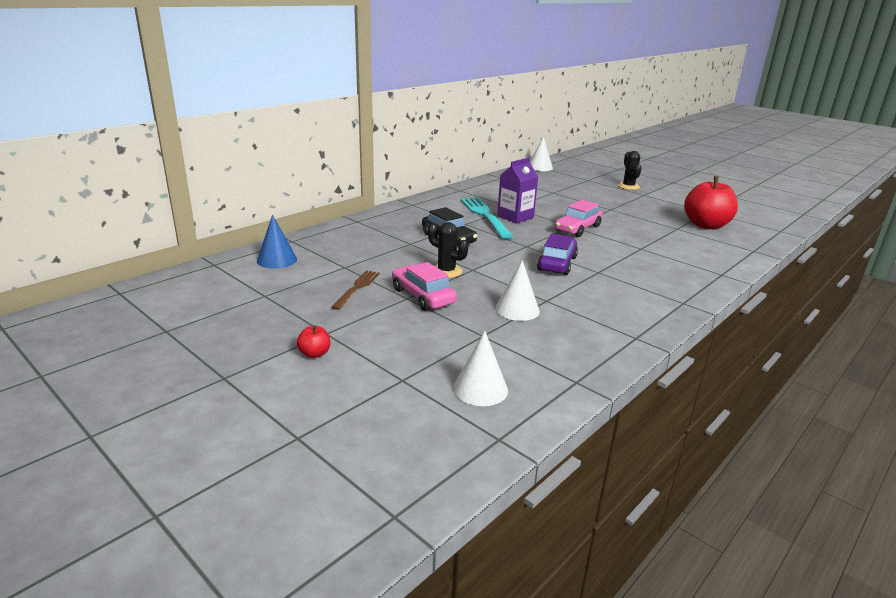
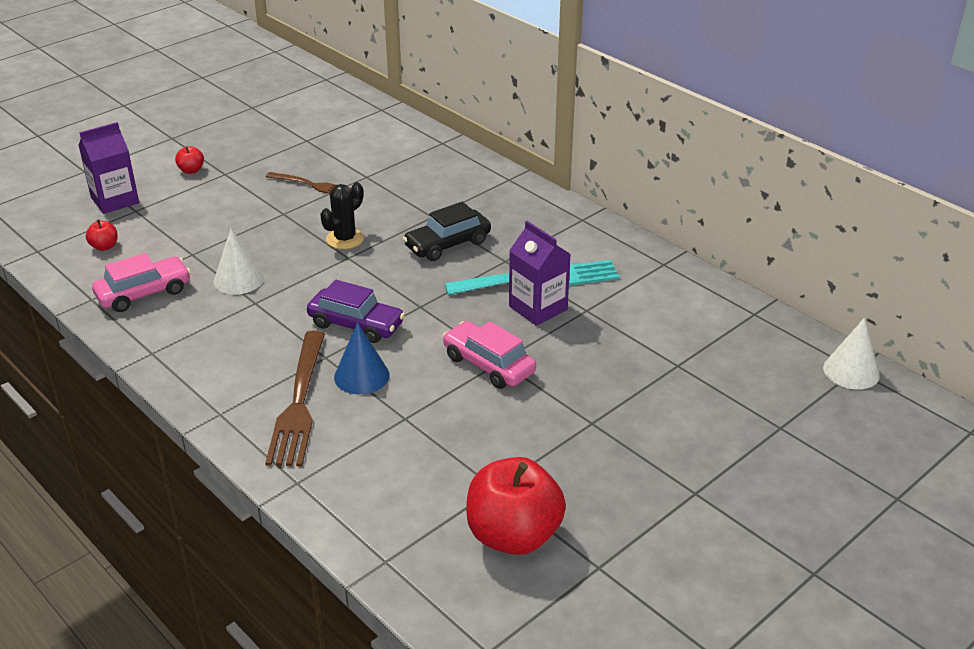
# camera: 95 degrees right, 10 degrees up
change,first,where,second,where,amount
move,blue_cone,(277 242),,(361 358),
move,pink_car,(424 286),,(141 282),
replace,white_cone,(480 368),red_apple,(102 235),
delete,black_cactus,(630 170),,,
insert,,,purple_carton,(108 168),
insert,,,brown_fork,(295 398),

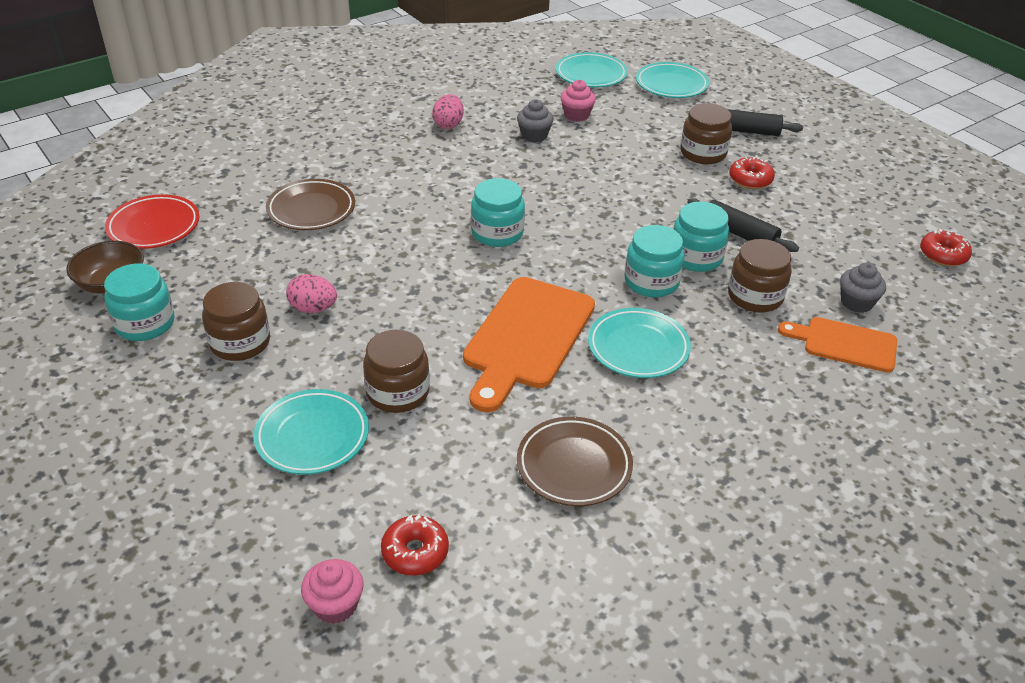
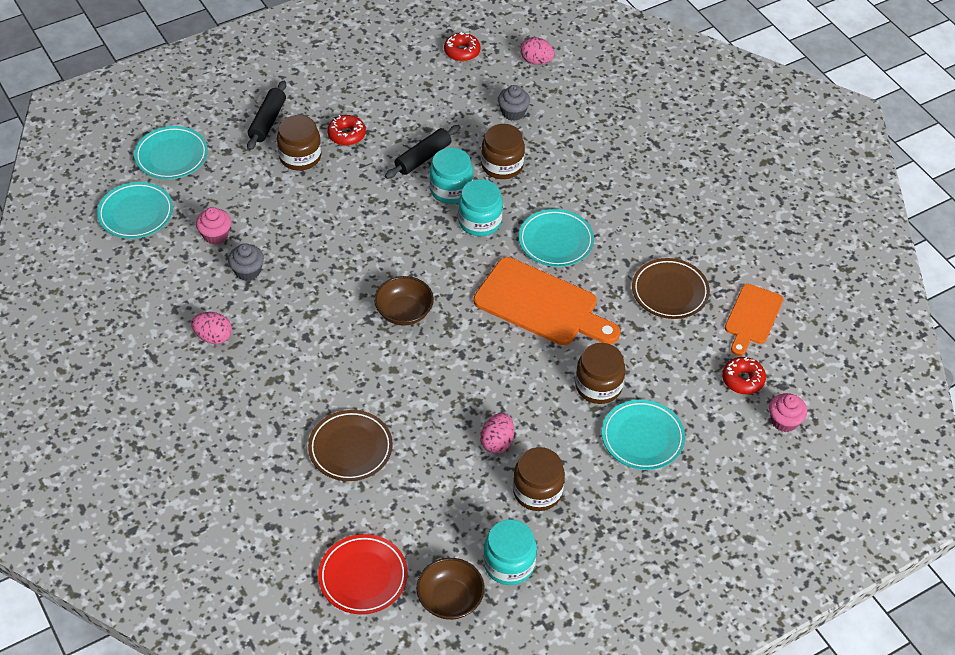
# camera: 85 degrees left, 10 degrees up
change,first,where,second,where,amount
replace,turquoise_jar,(498 212),brown_bowl,(404 300),
move,orange_cutting_board,(837 345),,(754 320),
insert,,,pink_egg,(537 51),

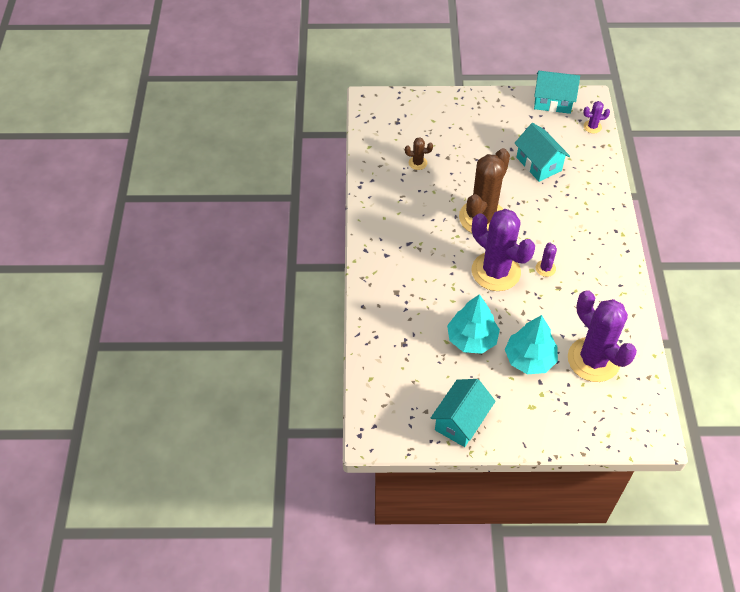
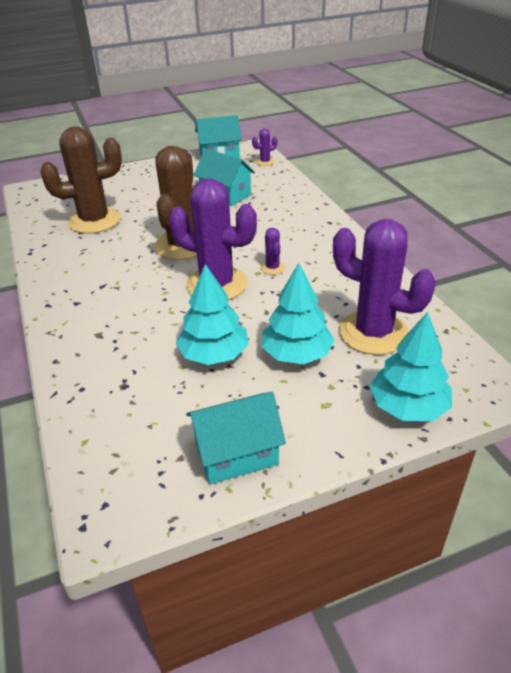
# camera: 20 degrees left, 15 degrees down
change,first,where,second,where,amount
resize,brown_cactus,(419 153),,(81 180),x2.40
rotate,turquoise_house,(463 413),,(236 438),60 degrees clockwise
insert,,,turquoise_tree,(411 366),

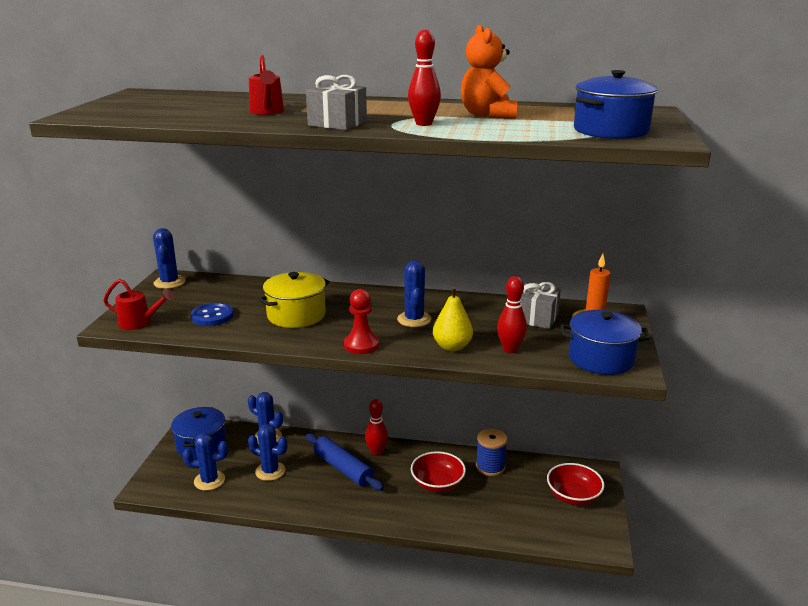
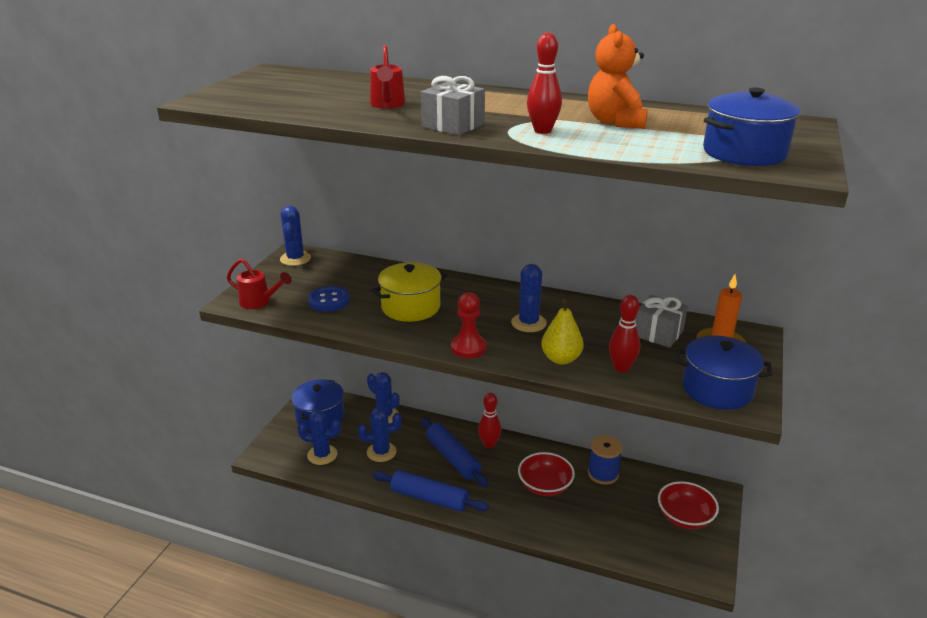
# camera: 10 degrees right, 5 degrees up
change,first,where,second,where,amount
rotate,blue_cactus,(267 452),,(380 434),45 degrees counterclockwise
insert,,,blue_rolling_pin,(431 491),

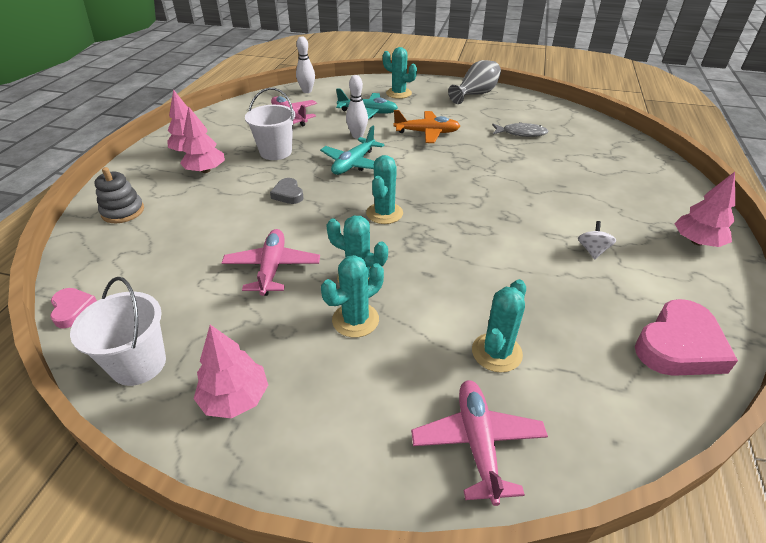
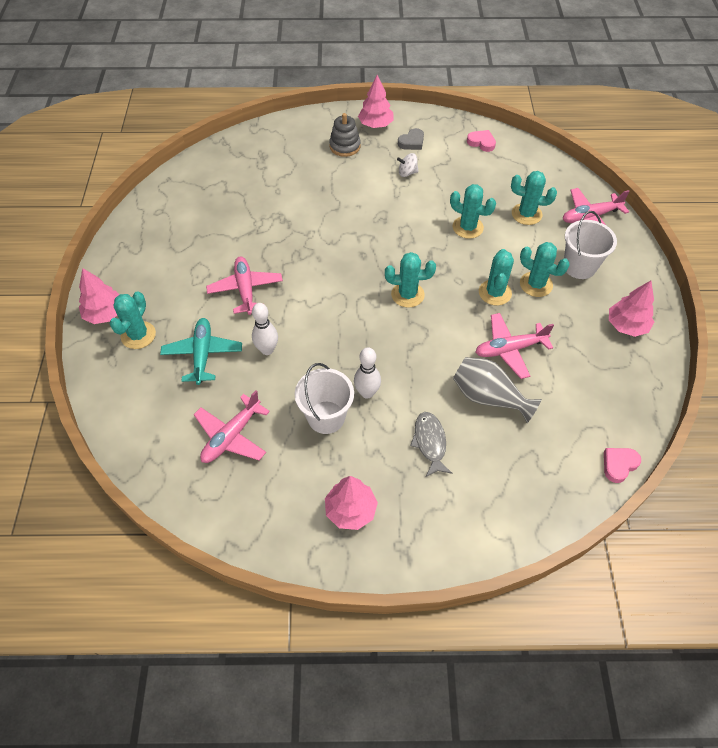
# camera: 105 degrees left, 15 degrees up
change,first,where,second,where,amount
move,white_bucket,(118 331),,(590 245),
move,grey_stacking_toy,(119 195),,(345 135),
move,pink_tree,(202 139),,(99 296),
move,grey_heart,(287 191),,(411 139),
move,white_bowling_pin,(305 64),,(367 373),
delete,turquoise_plane,(352 150),,,
recolor,orange_plane,(427 126),pink_plane,(244 285),
move,grey_vase,(474 82),,(497 390),
move,grey_fish,(520 129),,(431 444),
resize,pink_heart,(686 337),,(481 141),x0.54
insert,,,turquoise_cactus,(473 211),

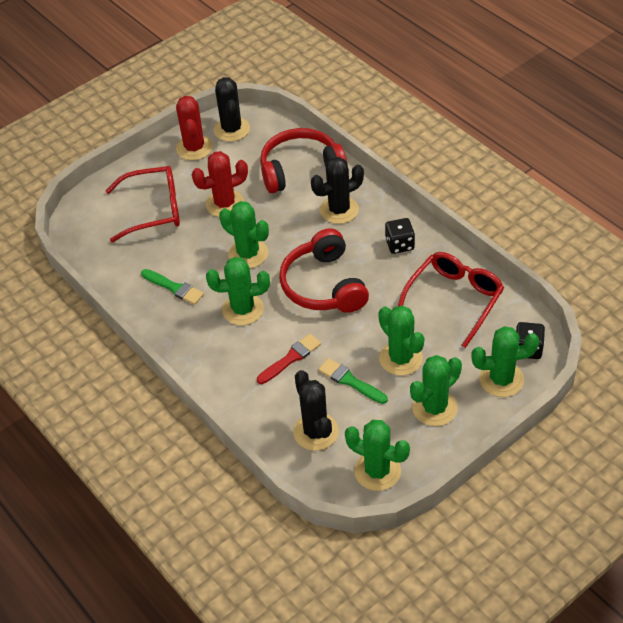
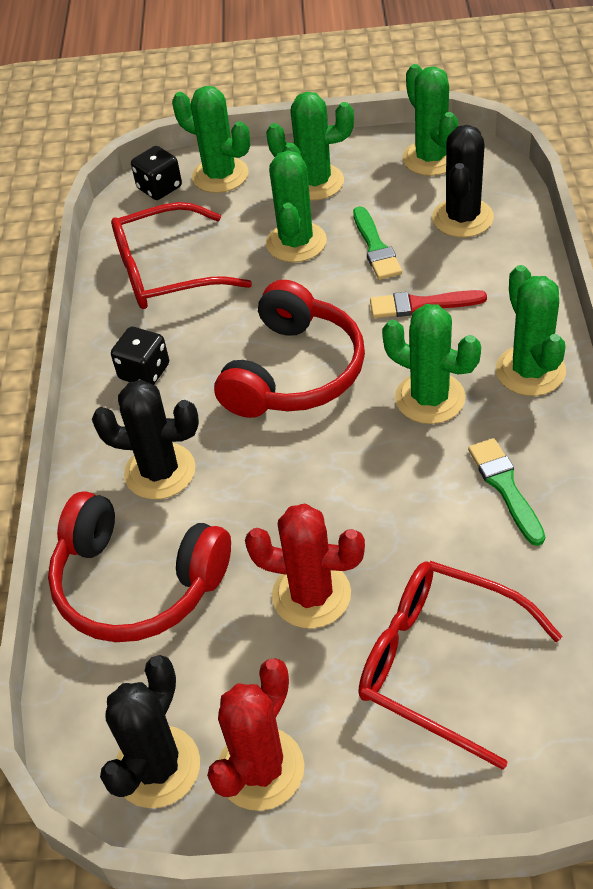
# camera: 140 degrees left, 0 degrees up
change,first,where,second,where,amount
move,green_cactus,(244 234),,(531 330),

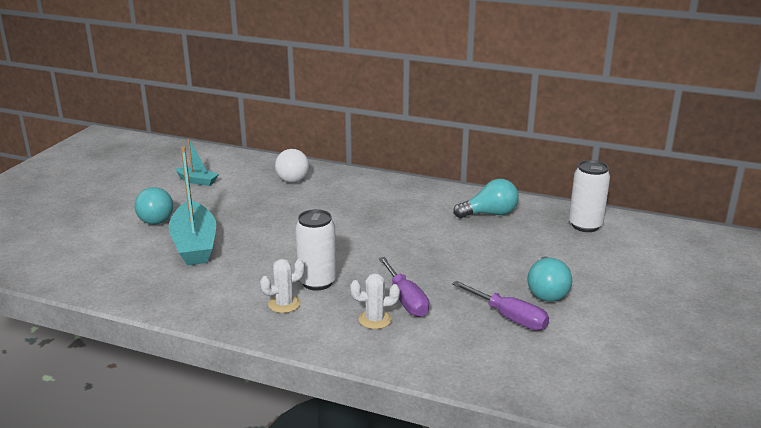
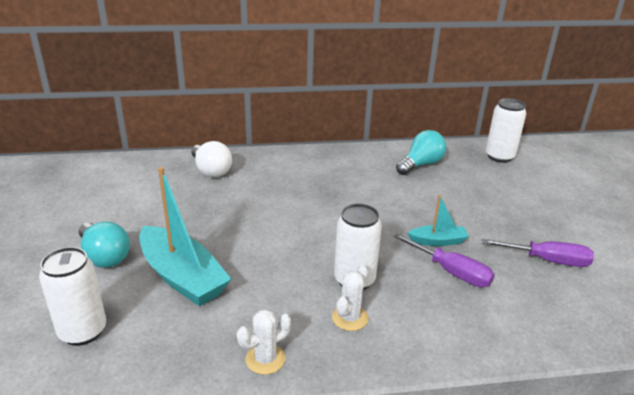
# camera: 30 degrees left, 5 degrees up
change,first,where,second,where,amount
move,turquoise_boat,(197 162),,(438 220),
move,white_cactus,(375 301),,(264 342),
delete,turquoise_light_bulb,(549 279),,,
insert,,,white_can,(72 296),

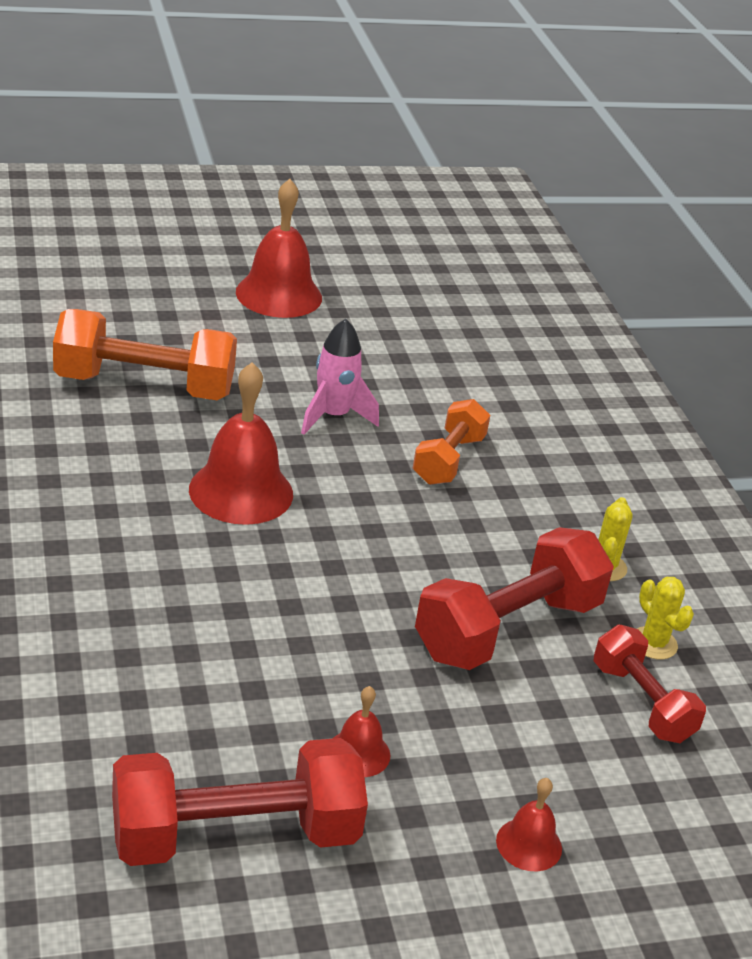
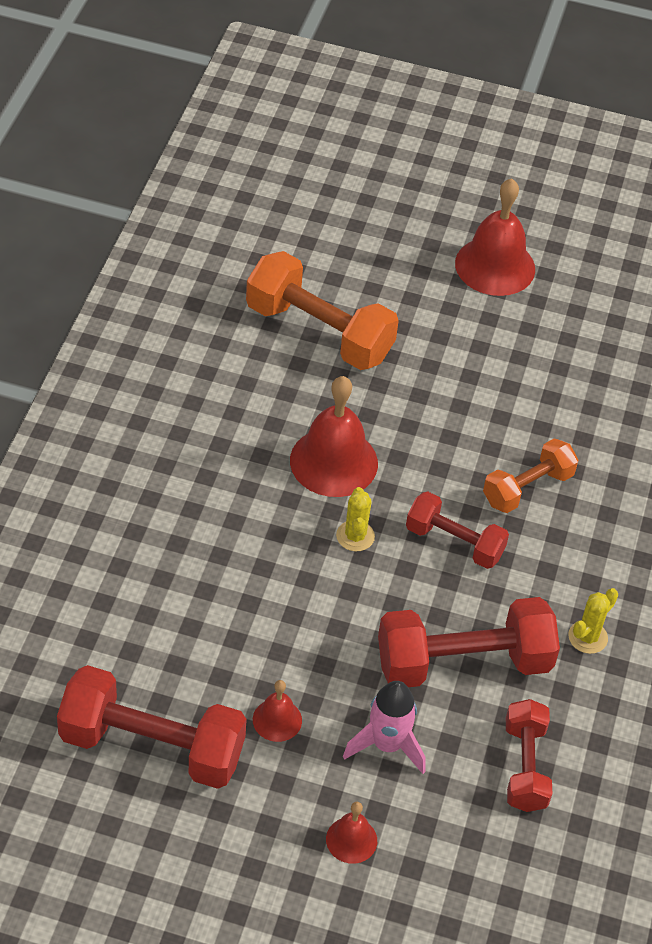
# camera: 30 degrees right, 15 degrees up
change,first,where,second,where,amount
move,pink_rocket,(340 377),,(384 727),
move,yellow_cactus,(665 618),,(355 519),
insert,,,red_dumbbell,(457 530),

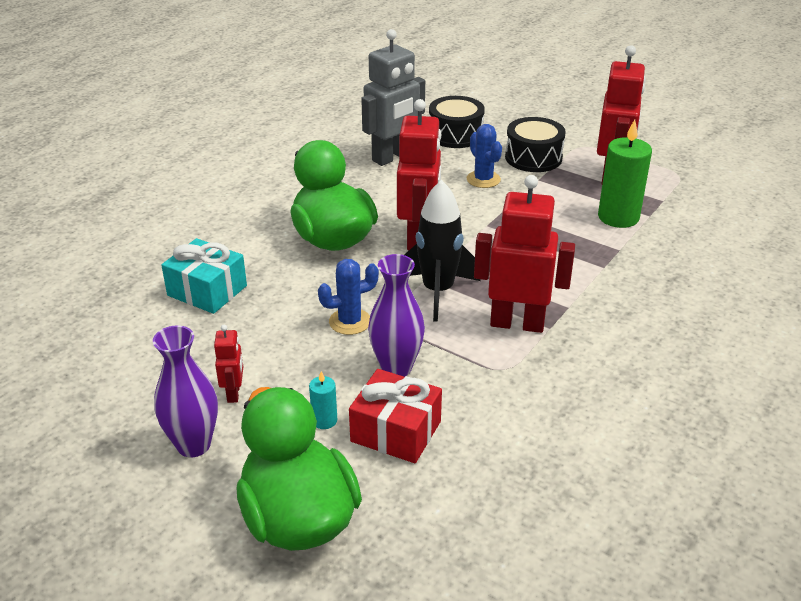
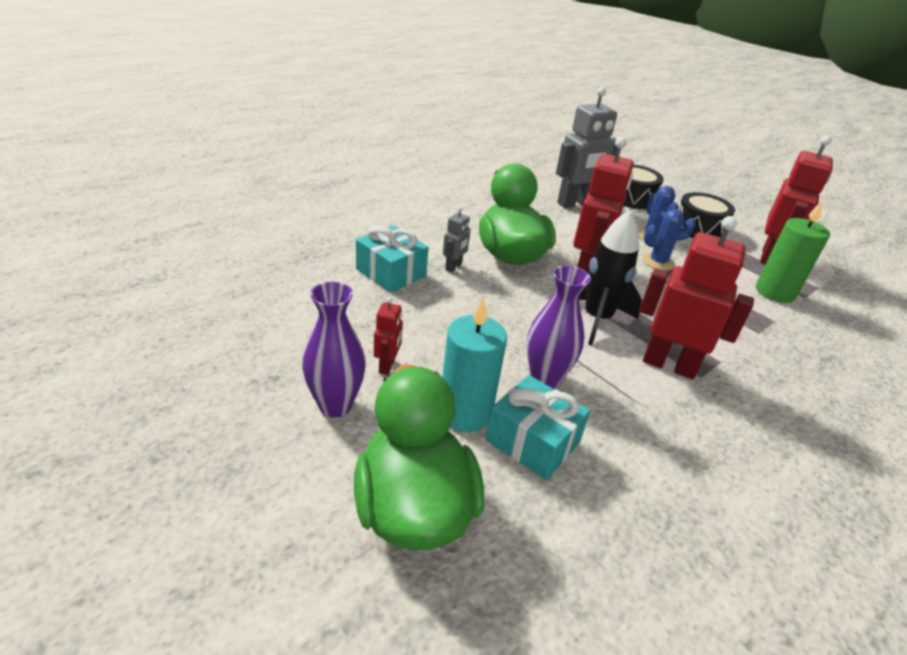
# camera: 10 degrees right, 0 degrees up
change,first,where,second,where,amount
resize,turquoise_candle,(323 400),,(474 365),x2.12
move,blue_cactus,(348 297),,(669 240),
recolor,red_gift,(395 416),turquoise_gift,(538 427),
insert,,,grey_robot,(456 239),

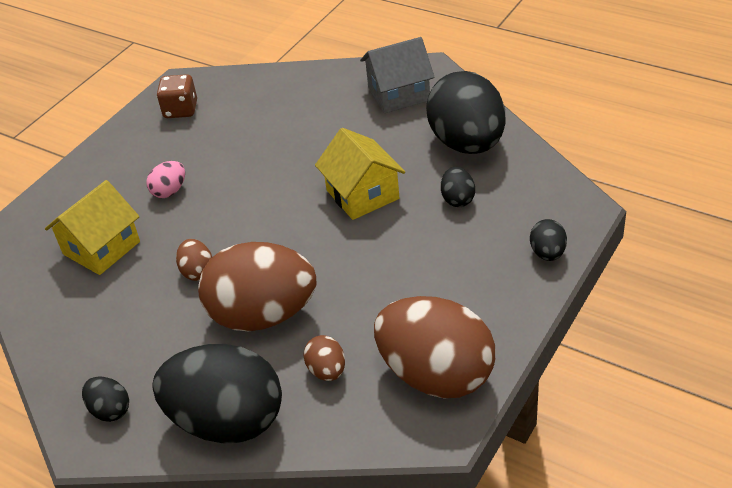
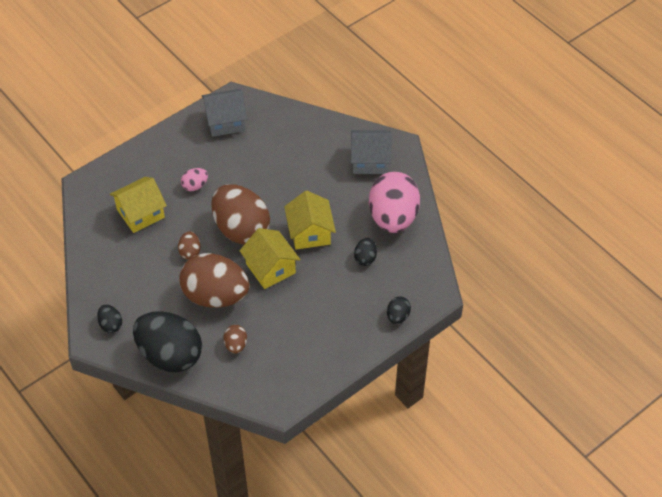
# camera: 15 degrees right, 10 degrees up
change,first,where,second,where,amount
replace,brown_dice,(177 96),grey_house,(224 113),
move,brown_egg,(434 347),,(240 214),
recolor,black_egg,(466 112),pink_egg,(394 202),
insert,,,yellow_house,(270 258),

